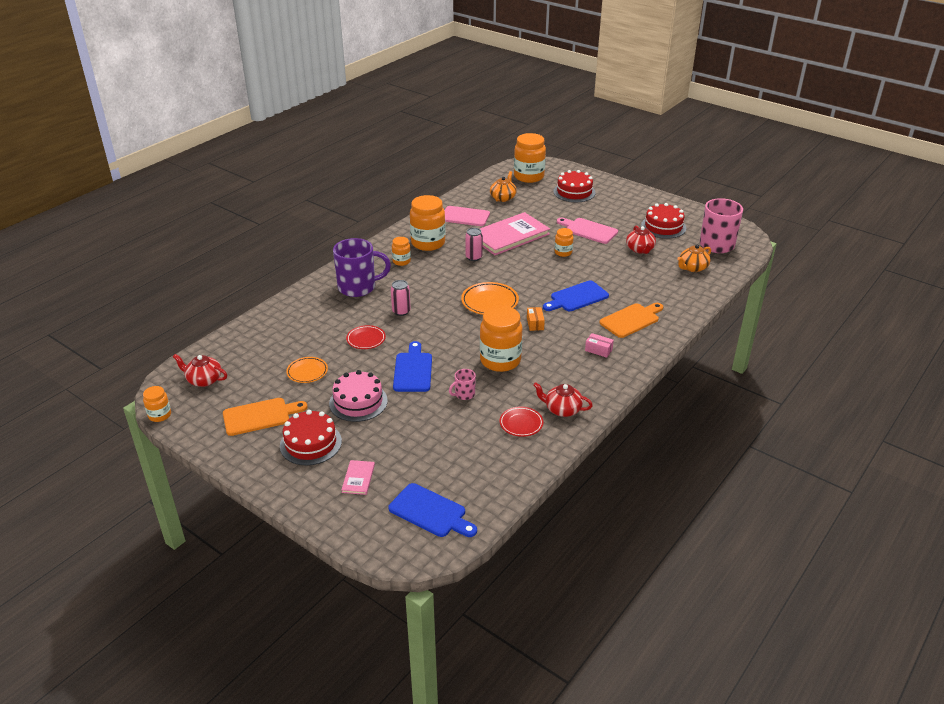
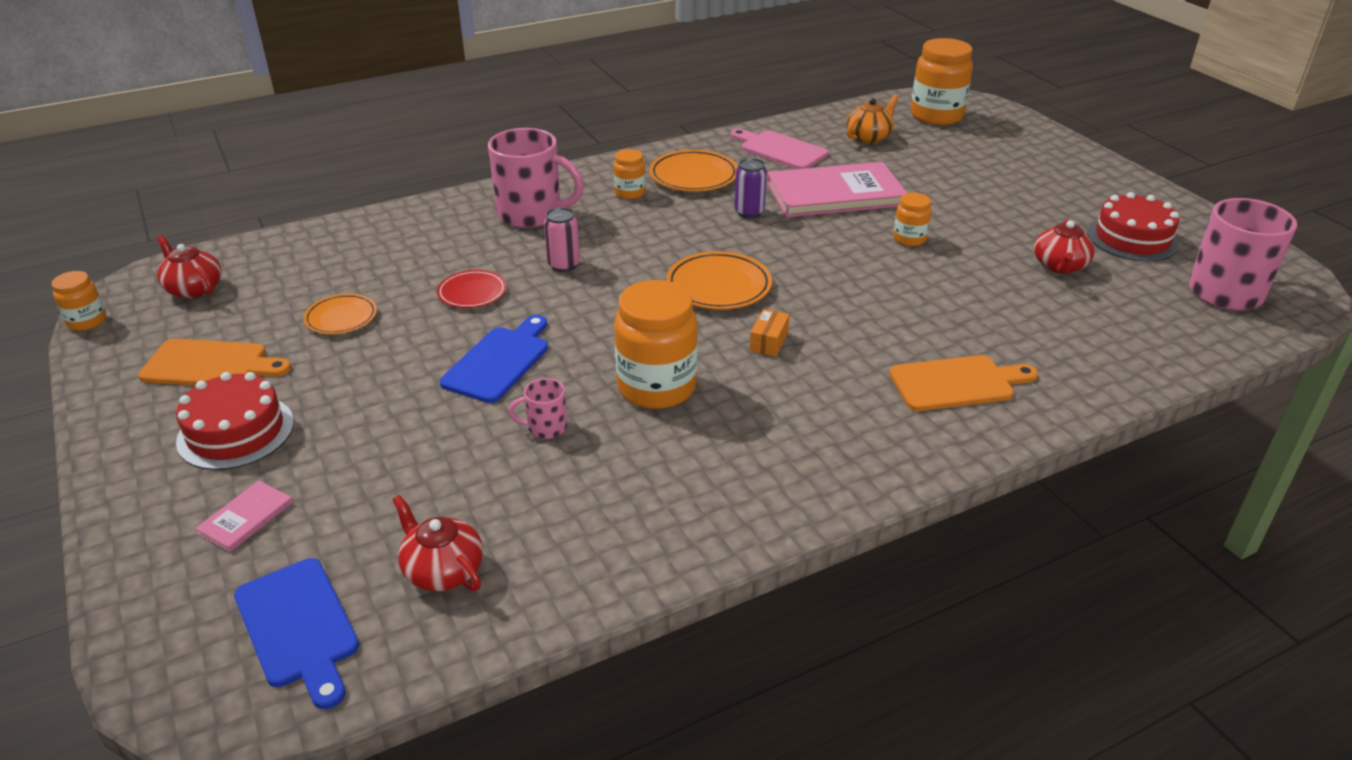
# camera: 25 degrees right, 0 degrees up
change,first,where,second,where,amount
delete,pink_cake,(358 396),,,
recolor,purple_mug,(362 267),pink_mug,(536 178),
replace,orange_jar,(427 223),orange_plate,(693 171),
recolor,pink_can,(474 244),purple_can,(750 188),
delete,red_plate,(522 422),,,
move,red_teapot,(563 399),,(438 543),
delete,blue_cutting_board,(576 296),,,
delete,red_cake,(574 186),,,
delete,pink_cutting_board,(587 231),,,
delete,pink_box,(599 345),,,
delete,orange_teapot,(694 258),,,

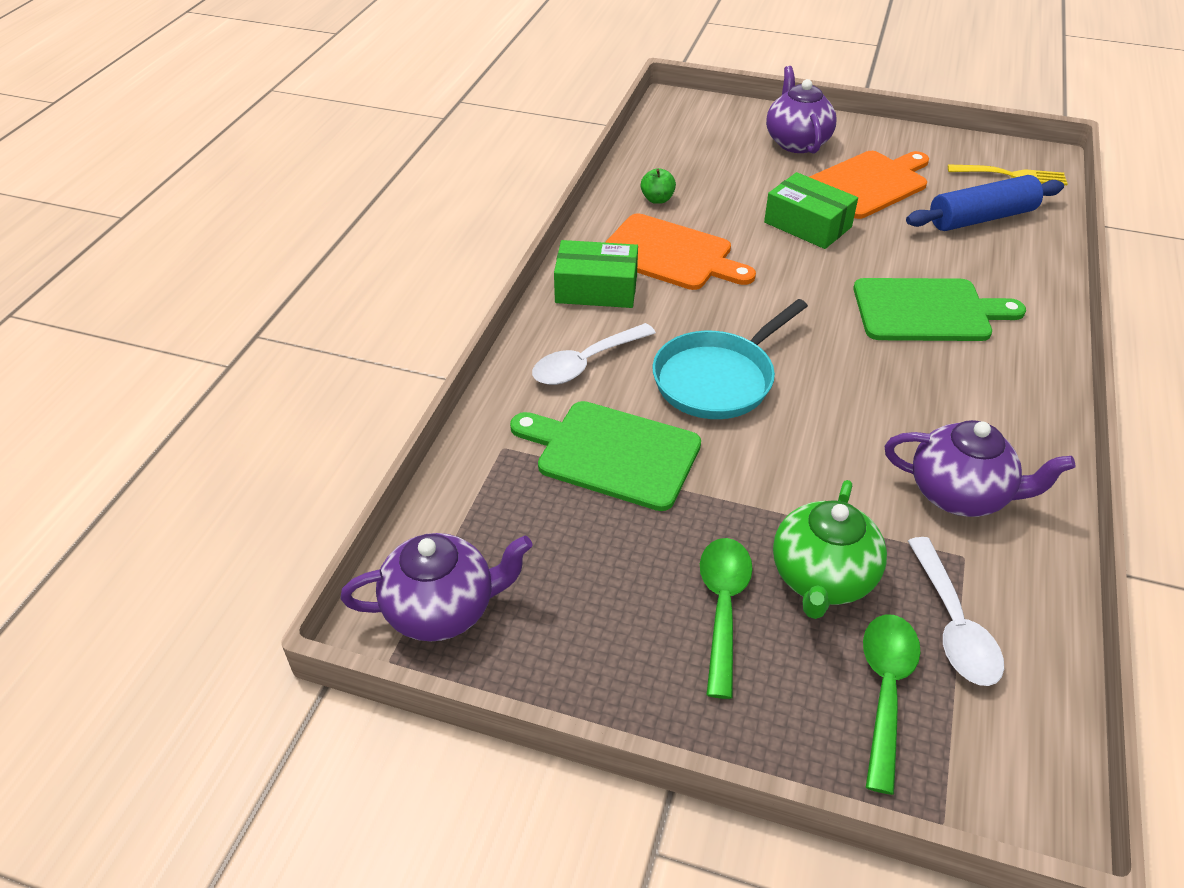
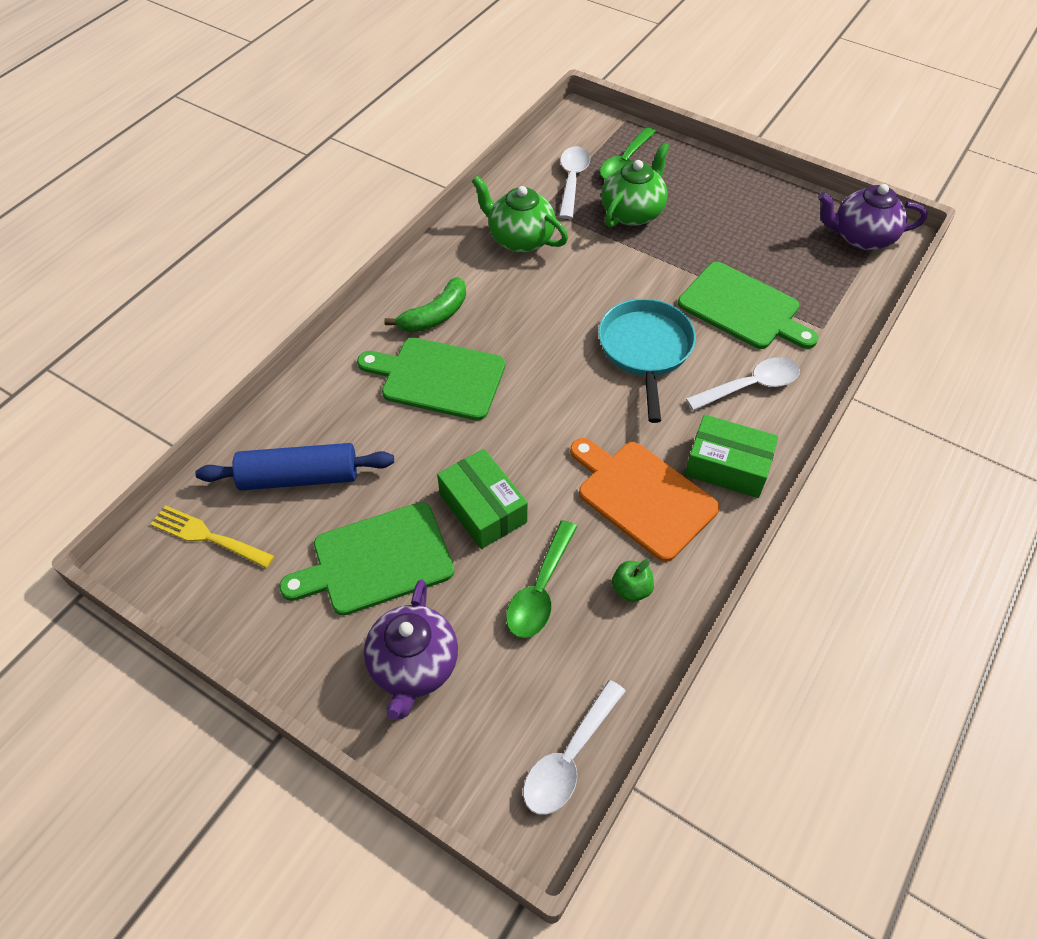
# camera: 165 degrees left, 10 degrees up
change,first,where,second,where,amount
rotate,turquoise_pan,(730 359),,(647 361),60 degrees counterclockwise
move,green_spoon,(726 618),,(541 579),
recolor,orange_cutting_board,(869 185),green_cutting_board,(366 559),
recolor,purple_teapot,(980 468),green_teapot,(520 214),
insert,,,green_banana,(425 305),
insert,,,white_spoon,(574 747),

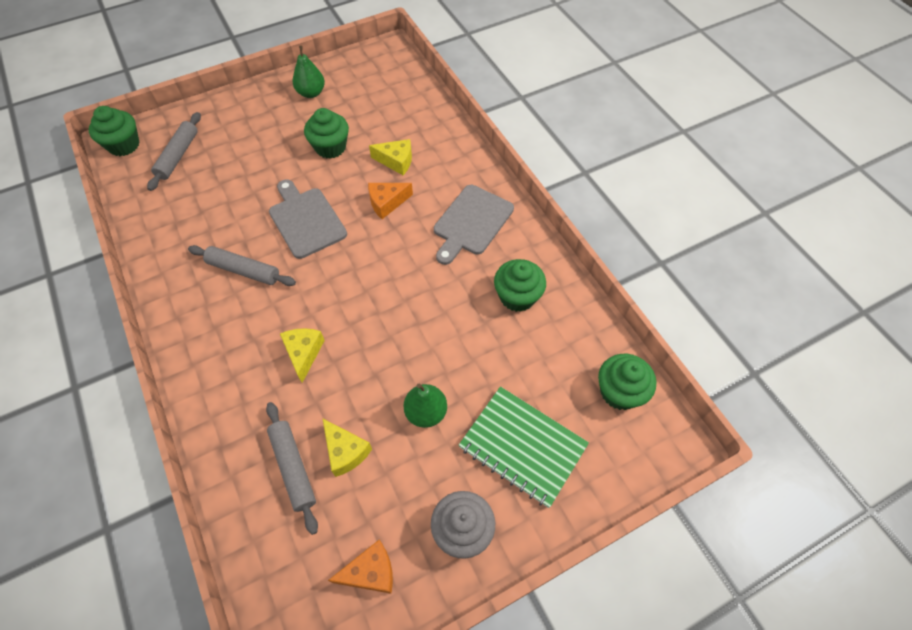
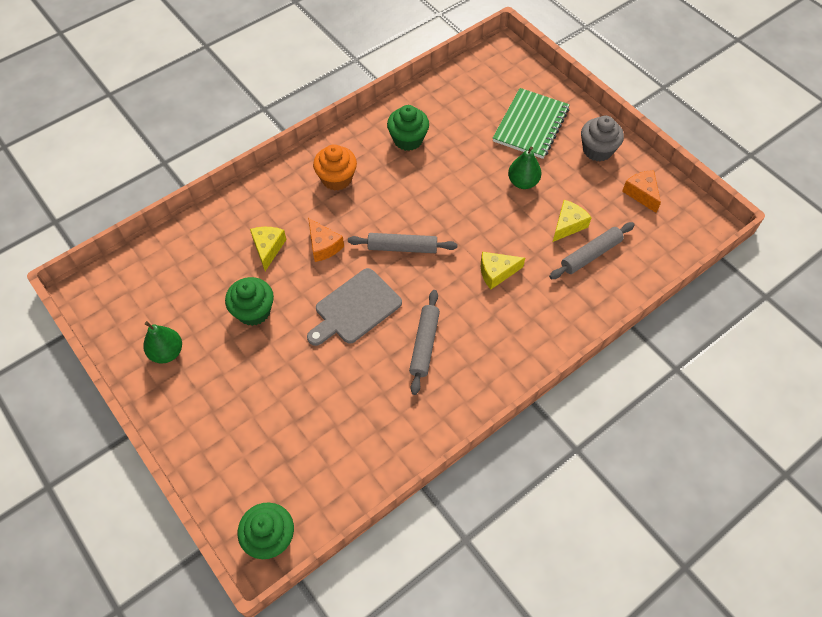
# camera: 100 degrees left, 0 degrees up
change,first,where,second,where,amount
move,grey_rolling_pin,(174 151),,(402 243),
replace,grey_cutting_board,(474 225),orange_cupcake,(335 167),
delete,green_cupcake,(627 382),,,

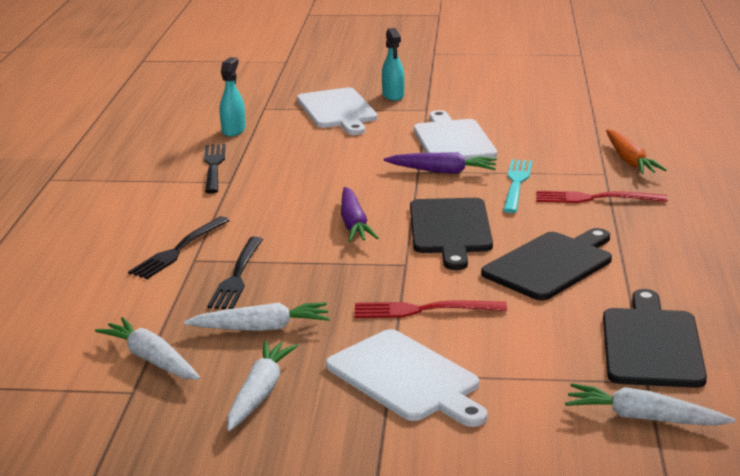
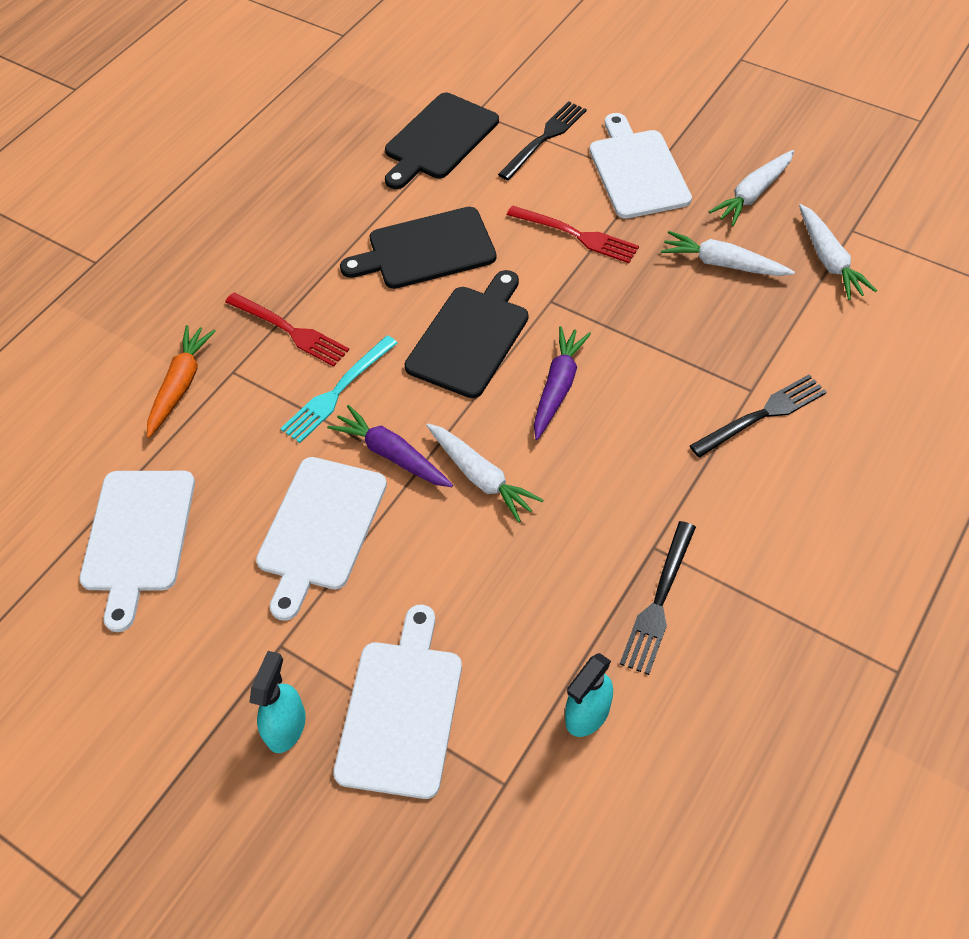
# camera: 150 degrees left, 30 degrees up
change,first,where,second,where,amount
move,black_fork,(235 273),,(542 140),
move,white_carrot,(650 404),,(484 473),
insert,,,white_cutting_board,(137 551),

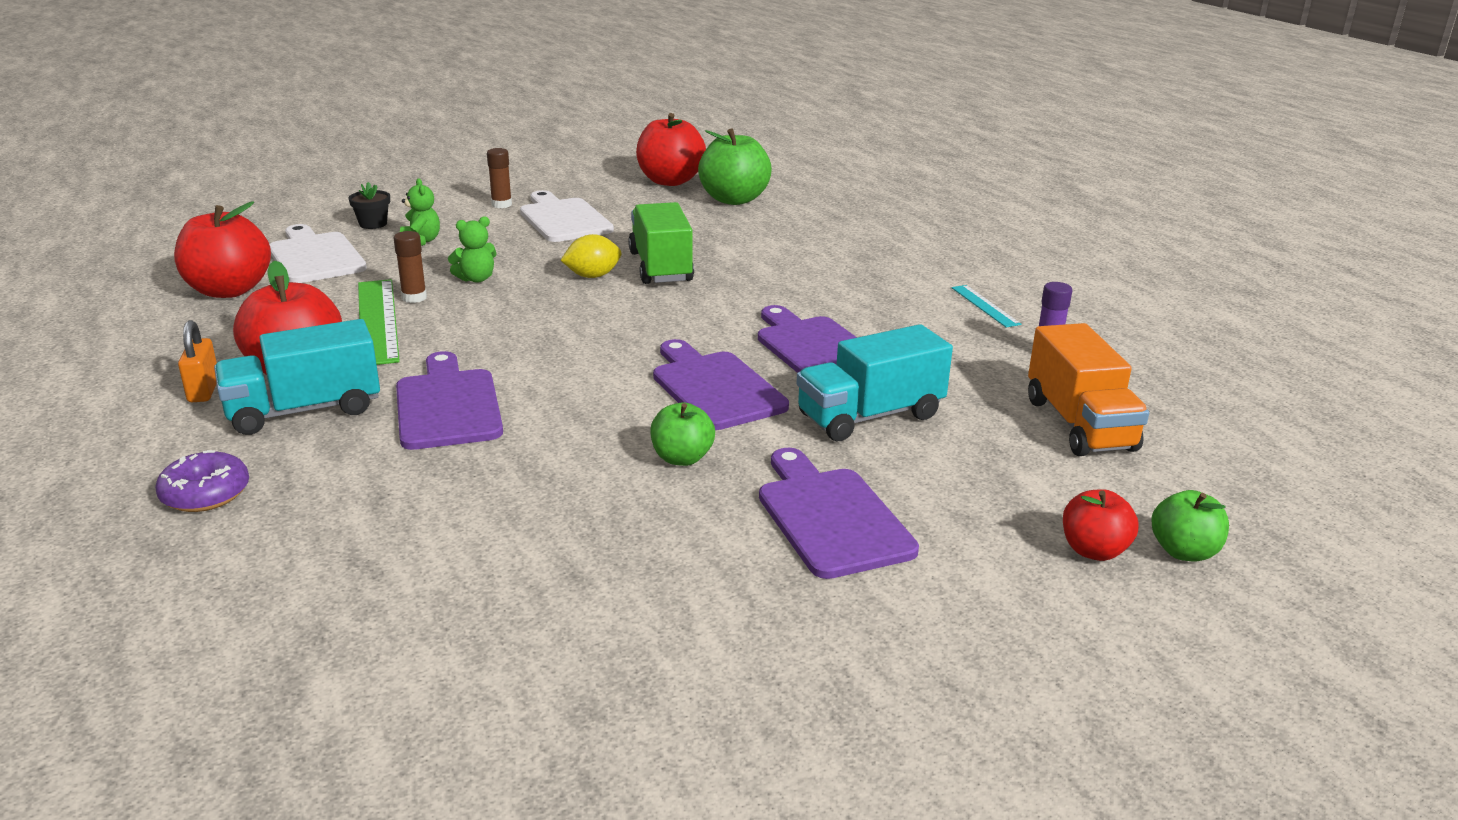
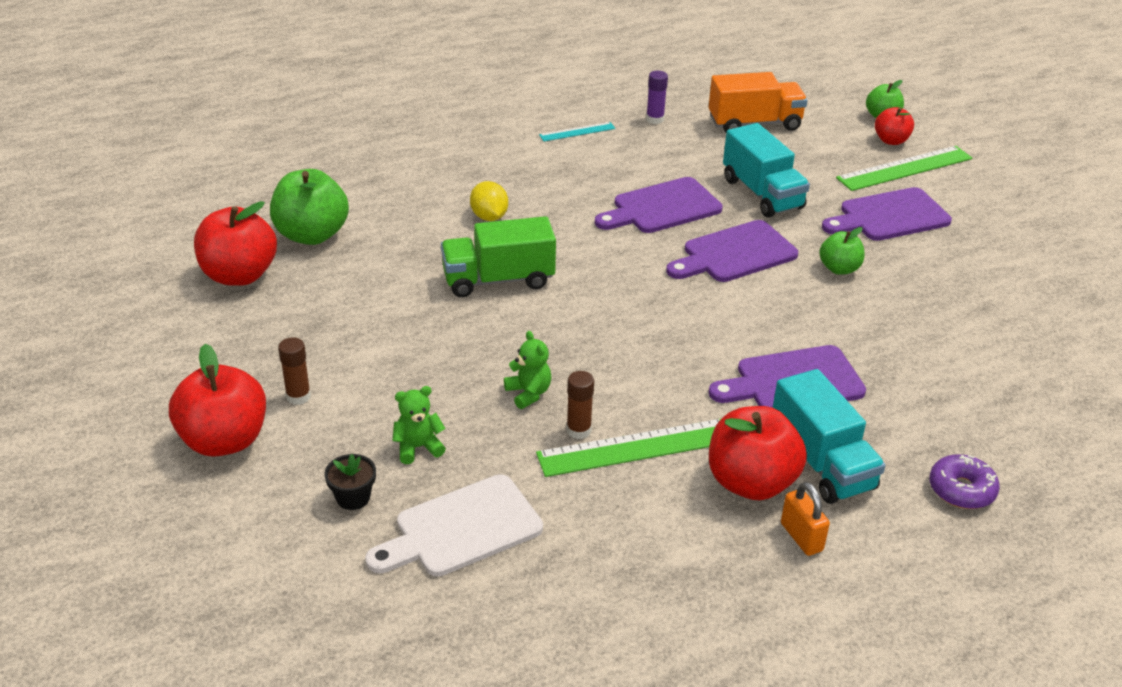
# camera: 90 degrees left, 10 degrees up
change,first,where,second,where,amount
move,red_apple,(222 249),,(217 400),
rotate,orange_padlock,(197 361),,(805 519),75 degrees clockwise
delete,white_cutting_board,(567 216),,,
move,yellow_lemon,(590 256),,(489 201),
insert,,,green_ruler,(904 168),

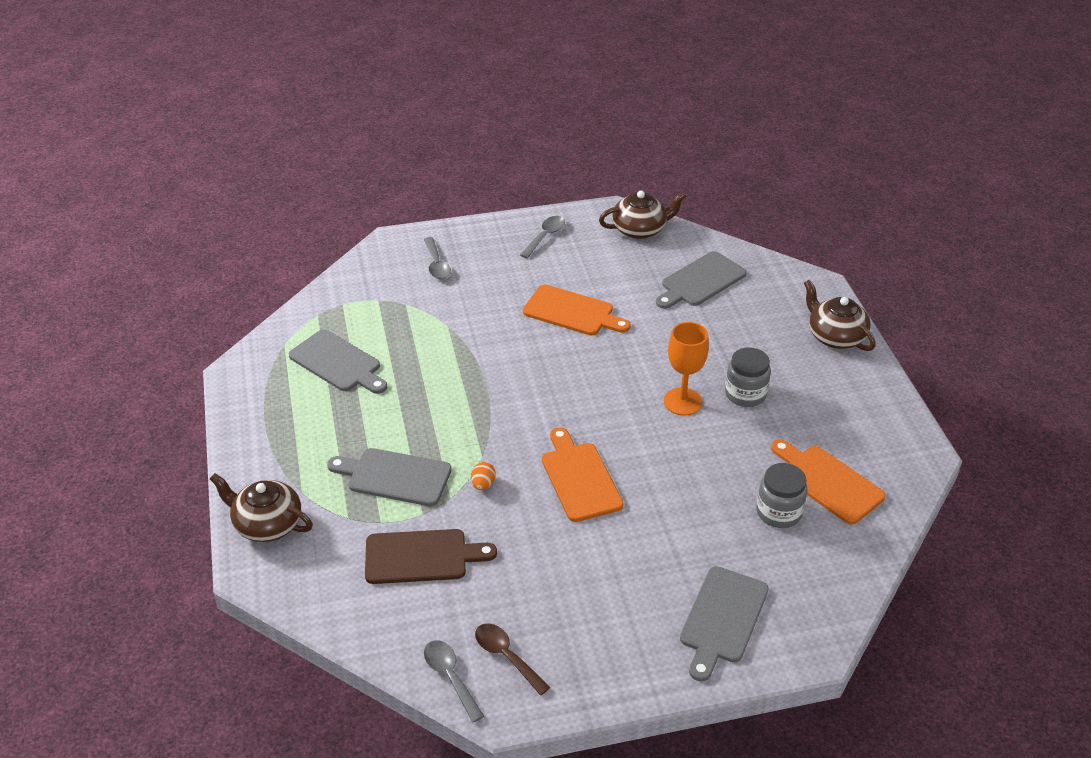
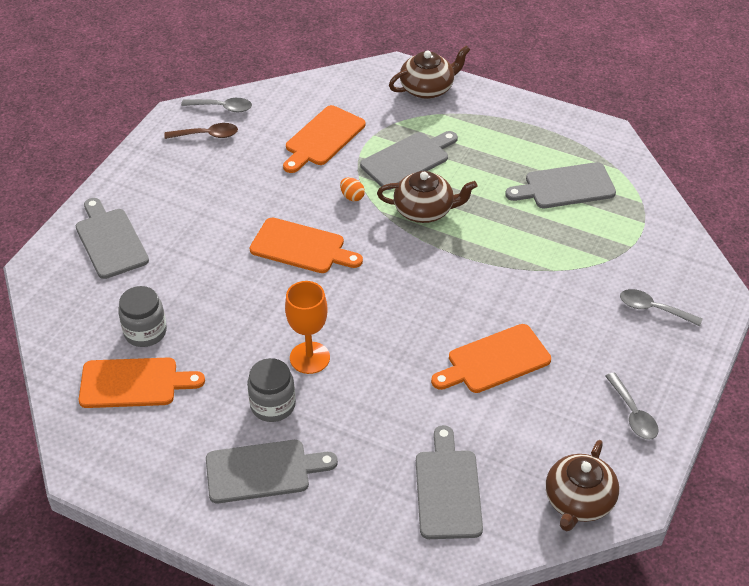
# camera: 130 degrees right, 5 degrees up
change,first,where,second,where,amount
recolor,brown_cutting_board,(431 556),orange_cutting_board,(324 139),
move,brown_teapot,(840 315),,(427 197),
insert,,,grey_cutting_board,(272 471),

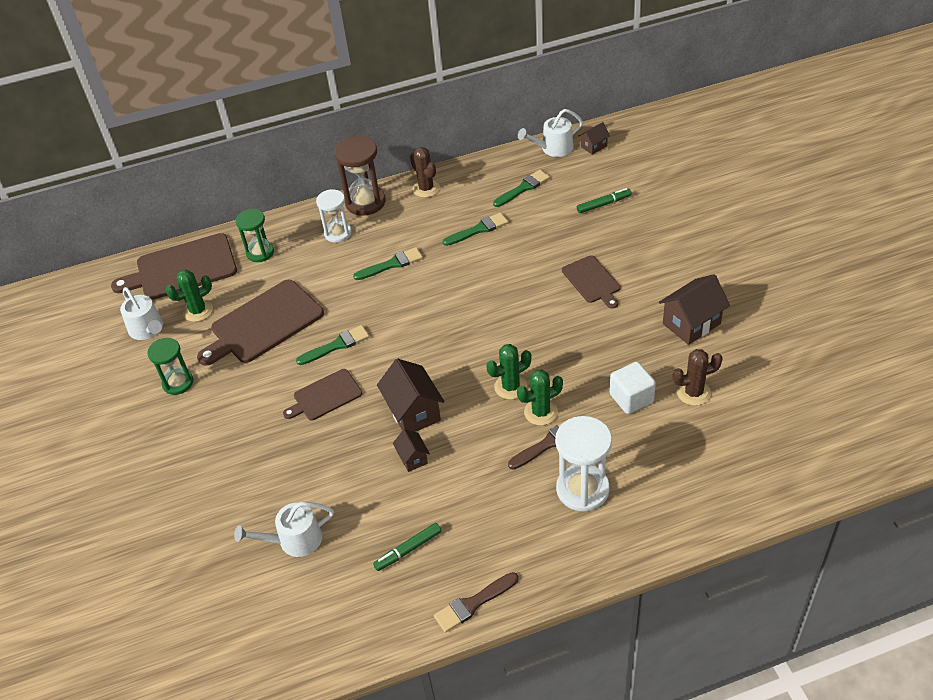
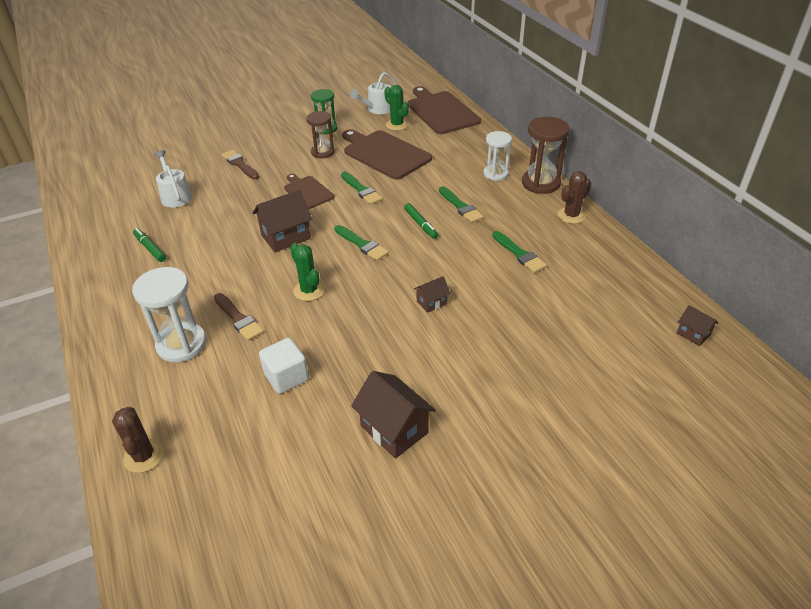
# camera: 80 degrees right, 5 degrees down
change,first,where,second,where,amount
delete,green_hourglass,(255 235),,,
move,brown_house,(411 450),,(432 294),
move,brown_brush,(476 602),,(240 164),
move,green_brush,(521 188),,(361 243),
delete,green_cactus,(540 397),,,
delete,white_watering_can,(550 133),,,
delete,brown_cutting_board,(591 282),,,
move,green_marker,(604 200),,(421 221),
move,brown_cactus,(698 377),,(138 440),
insert,,,brown_hourglass,(320 134),

